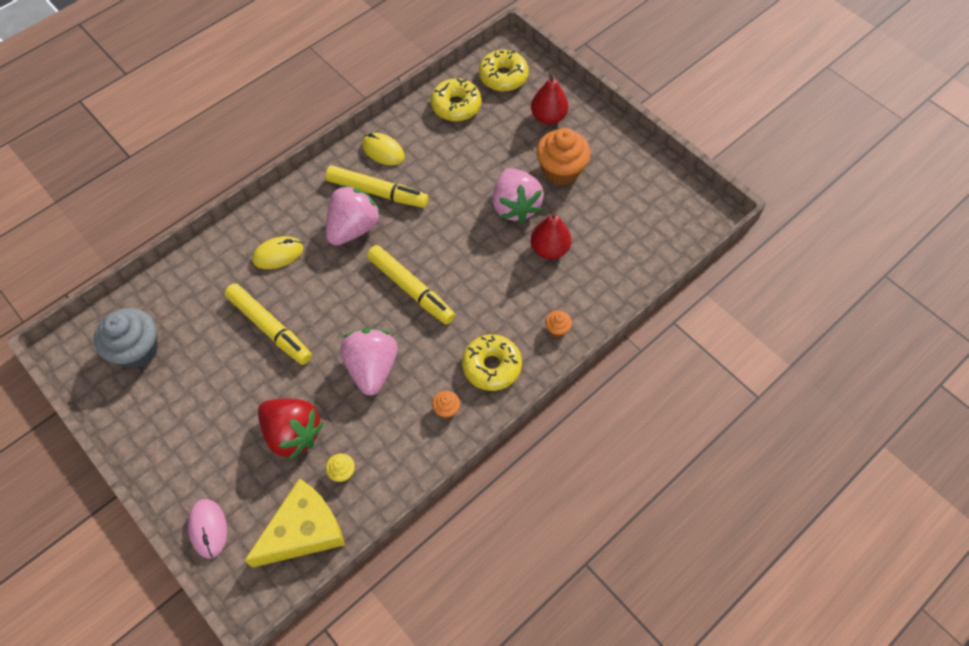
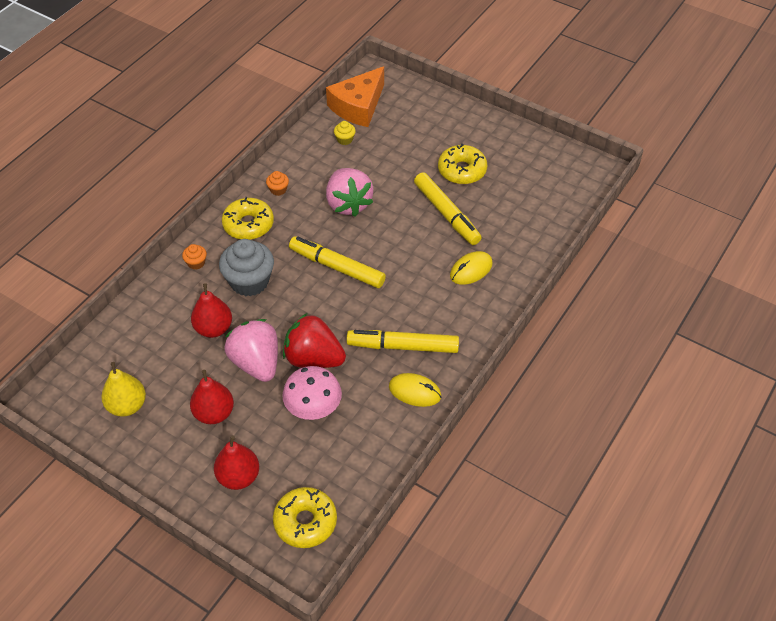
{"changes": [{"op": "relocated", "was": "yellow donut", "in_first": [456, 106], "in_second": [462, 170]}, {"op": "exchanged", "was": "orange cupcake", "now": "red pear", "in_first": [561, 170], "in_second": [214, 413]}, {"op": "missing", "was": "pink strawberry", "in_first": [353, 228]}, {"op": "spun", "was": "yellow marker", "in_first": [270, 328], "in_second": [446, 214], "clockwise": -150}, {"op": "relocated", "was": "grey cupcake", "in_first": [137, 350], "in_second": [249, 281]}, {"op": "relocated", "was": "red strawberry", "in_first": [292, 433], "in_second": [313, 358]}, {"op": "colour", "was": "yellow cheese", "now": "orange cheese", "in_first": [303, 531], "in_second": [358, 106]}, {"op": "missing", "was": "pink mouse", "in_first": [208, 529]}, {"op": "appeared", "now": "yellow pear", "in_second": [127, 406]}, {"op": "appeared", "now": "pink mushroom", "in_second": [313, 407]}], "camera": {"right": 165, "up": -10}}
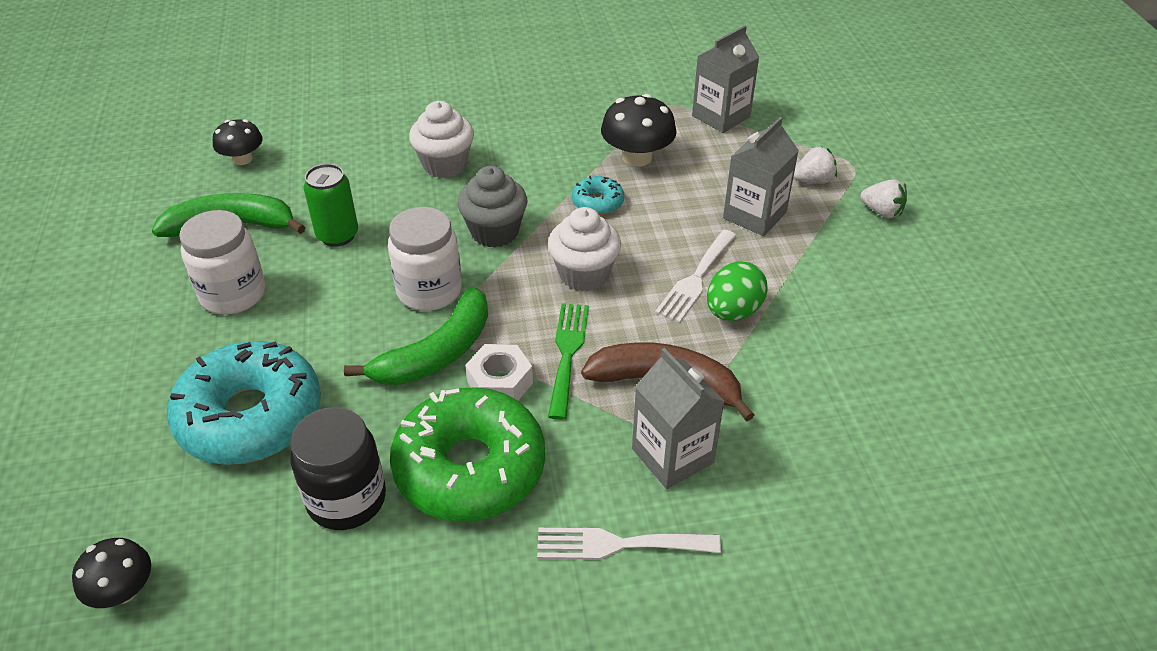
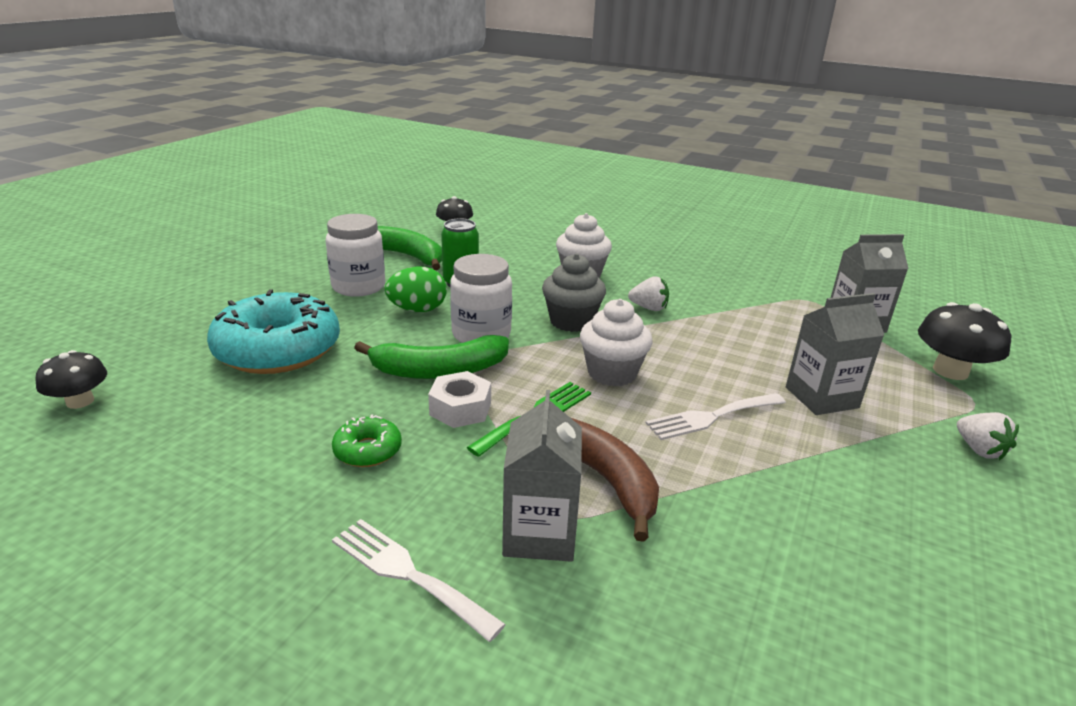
{"changes": [{"op": "relocated", "was": "black mushroom", "in_first": [637, 157], "in_second": [950, 371]}, {"op": "relocated", "was": "white strawberry", "in_first": [813, 180], "in_second": [649, 308]}, {"op": "missing", "was": "turquoise donut", "in_first": [597, 202]}, {"op": "relocated", "was": "green egg", "in_first": [733, 311], "in_second": [417, 310]}, {"op": "size", "was": "green donut", "in_first": [470, 468], "in_second": [368, 450], "ratio": 0.45}, {"op": "missing", "was": "black jar", "in_first": [346, 499]}], "camera": {"right": 35, "up": -15}}
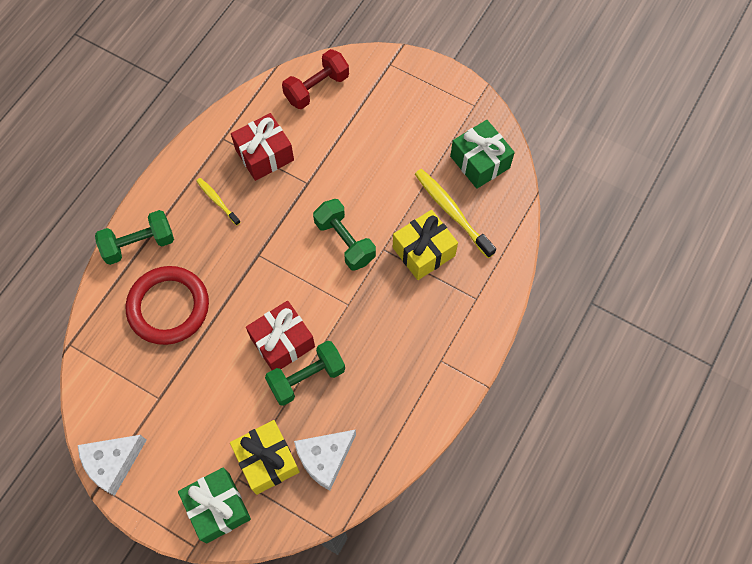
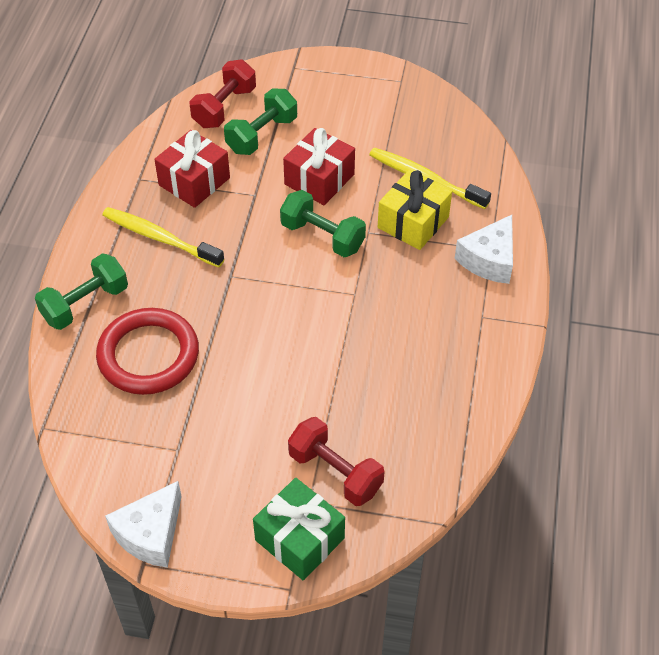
{"changes": [{"op": "missing", "was": "green gift", "in_first": [480, 162]}, {"op": "size", "was": "yellow toothbrush", "in_first": [217, 201], "in_second": [159, 238], "ratio": 1.76}, {"op": "relocated", "was": "red gift", "in_first": [282, 342], "in_second": [319, 179]}, {"op": "relocated", "was": "green dumbbell", "in_first": [307, 378], "in_second": [262, 135]}, {"op": "exchanged", "was": "yellow gift", "now": "red dumbbell", "in_first": [267, 460], "in_second": [335, 472]}, {"op": "relocated", "was": "white cheese", "in_first": [325, 459], "in_second": [489, 260]}], "camera": {"right": -20, "up": -15}}
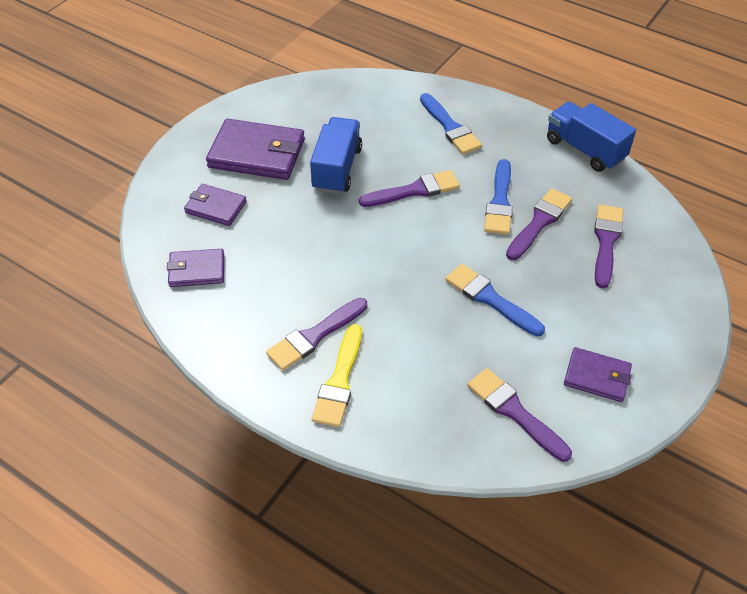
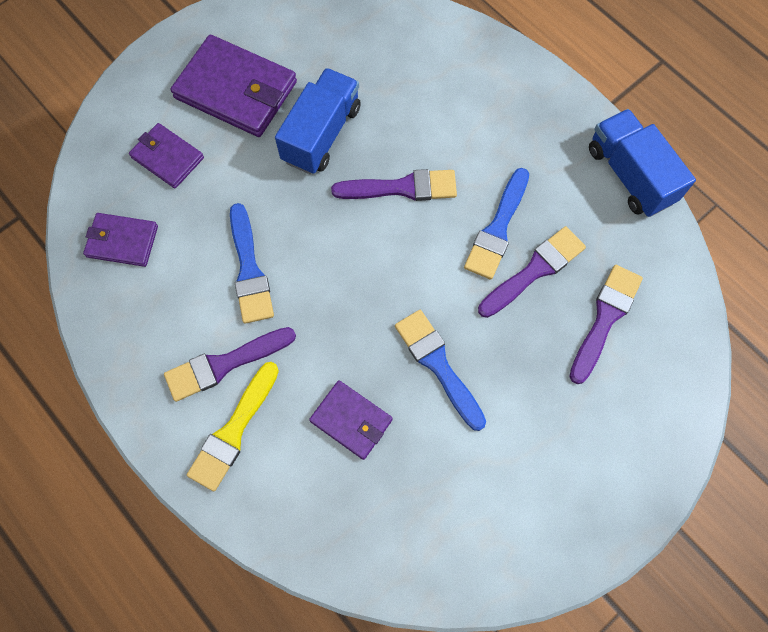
{"changes": [{"op": "relocated", "was": "blue brush", "in_first": [450, 127], "in_second": [249, 270]}, {"op": "relocated", "was": "purple wallet", "in_first": [597, 377], "in_second": [351, 420]}, {"op": "missing", "was": "purple brush", "in_first": [514, 412]}], "camera": {"right": 15, "up": 20}}
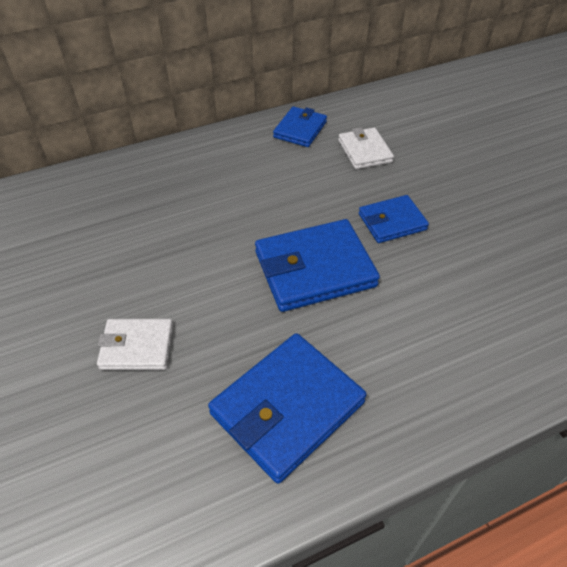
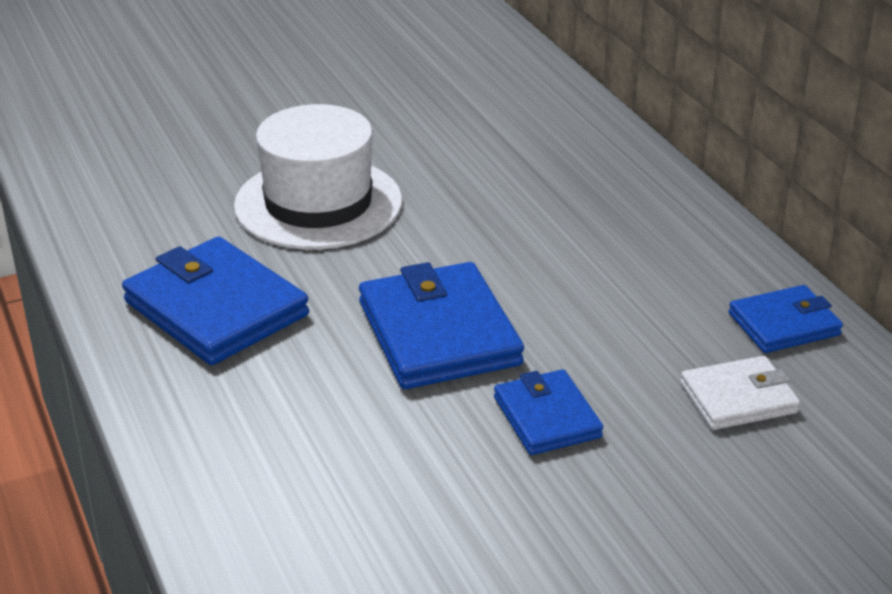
{"changes": [{"op": "spun", "was": "blue wallet", "in_first": [300, 129], "in_second": [784, 324], "clockwise": -45}, {"op": "exchanged", "was": "white wallet", "now": "white hat", "in_first": [137, 347], "in_second": [318, 203]}], "camera": {"right": 90, "up": -15}}
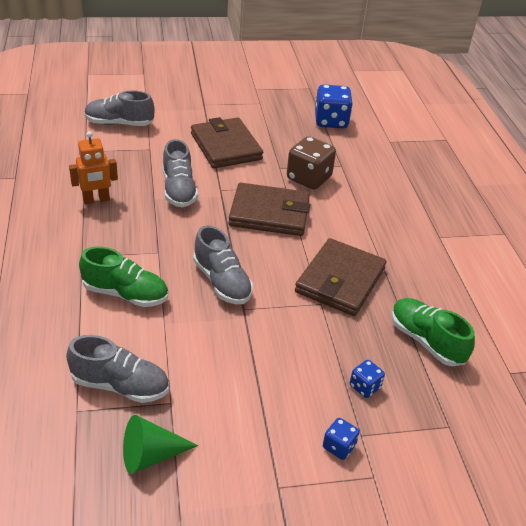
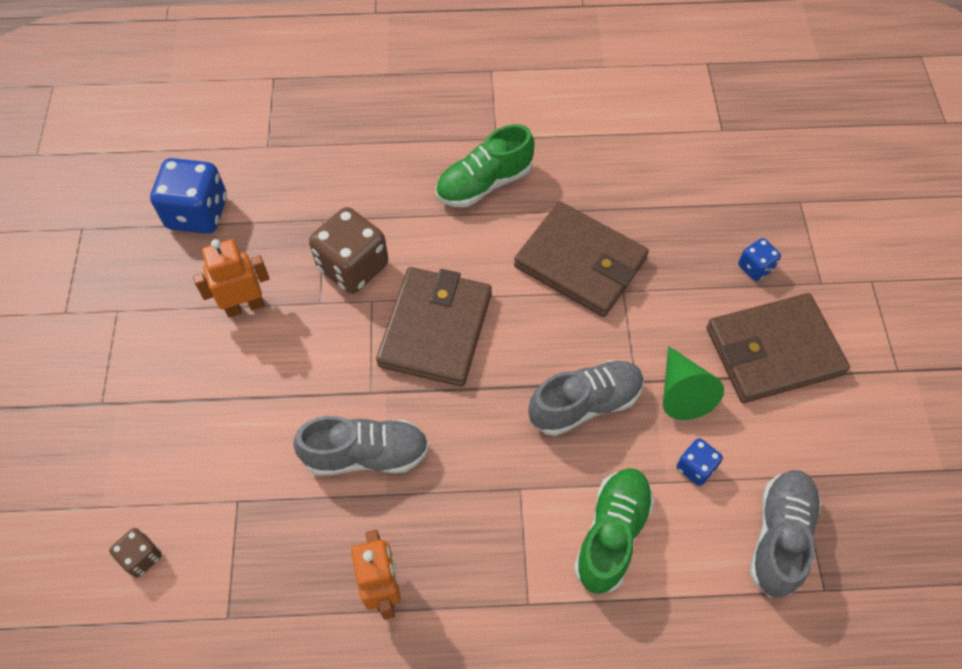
{"changes": [{"op": "exchanged", "was": "grey shoe", "now": "brown dice", "in_first": [119, 123], "in_second": [141, 557]}, {"op": "relocated", "was": "brown wallet", "in_first": [226, 146], "in_second": [773, 351]}, {"op": "relocated", "was": "green shoe", "in_first": [426, 341], "in_second": [484, 183]}, {"op": "relocated", "was": "green cone", "in_first": [151, 455], "in_second": [682, 392]}, {"op": "relocated", "was": "blue dice", "in_first": [339, 446], "in_second": [695, 467]}, {"op": "appeared", "now": "orange robot", "in_second": [245, 306]}], "camera": {"right": -80, "up": 20}}
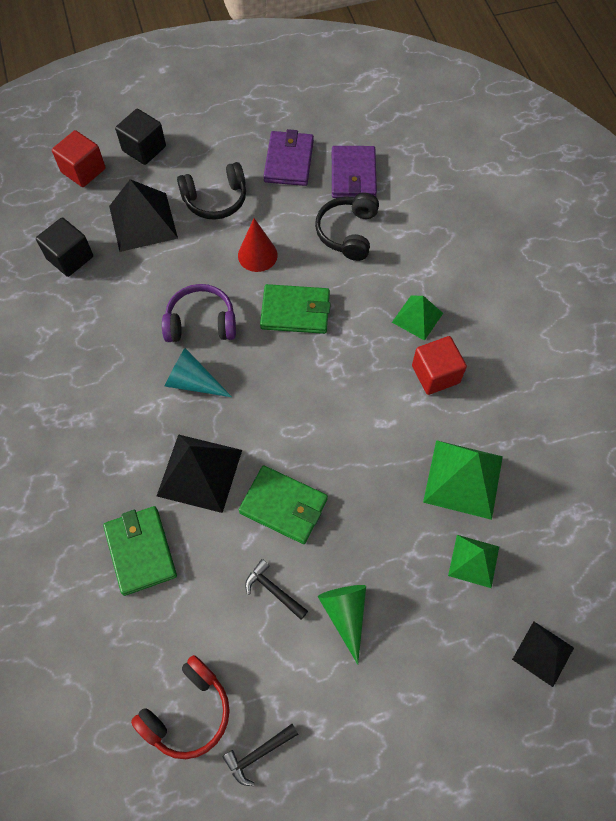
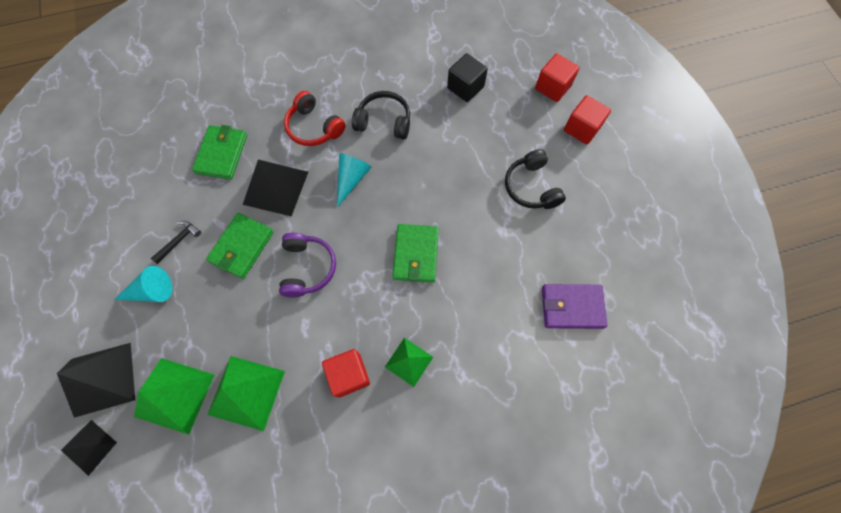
{"changes": [{"op": "colour", "was": "black cube", "now": "red cube", "in_first": [144, 149], "in_second": [582, 129]}, {"op": "missing", "was": "purple wallet", "in_first": [288, 161]}, {"op": "relocated", "was": "black pyramid", "in_first": [143, 222], "in_second": [102, 379]}, {"op": "relocated", "was": "black headphones", "in_first": [348, 232], "in_second": [384, 122]}, {"op": "missing", "was": "red cone", "in_first": [257, 255]}, {"op": "relocated", "was": "purple headphones", "in_first": [201, 322], "in_second": [307, 268]}, {"op": "spun", "was": "green wallet", "in_first": [140, 551], "in_second": [222, 154], "clockwise": -60}, {"op": "size", "was": "green pyramid", "in_first": [474, 561], "in_second": [174, 395], "ratio": 1.65}, {"op": "colour", "was": "green cone", "now": "turquoise cone", "in_first": [345, 614], "in_second": [151, 291]}, {"op": "relocated", "was": "red headphones", "in_first": [188, 712], "in_second": [314, 127]}, {"op": "missing", "was": "black hammer", "in_first": [258, 754]}], "camera": {"right": 90, "up": 5}}
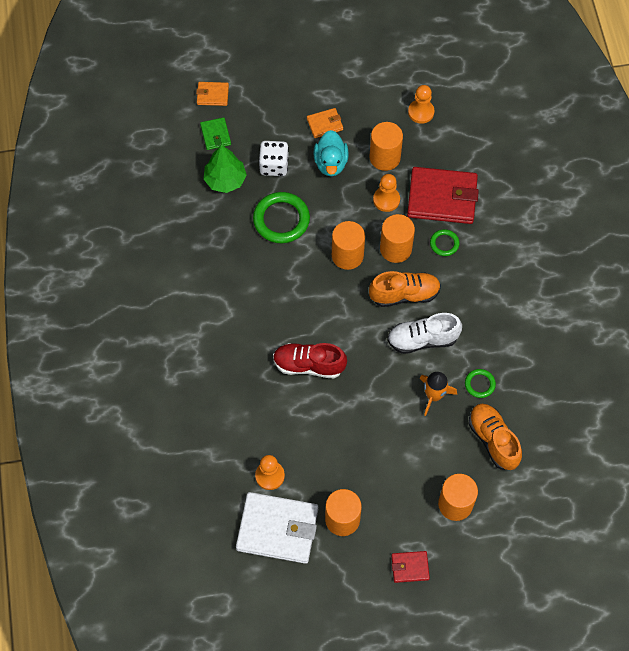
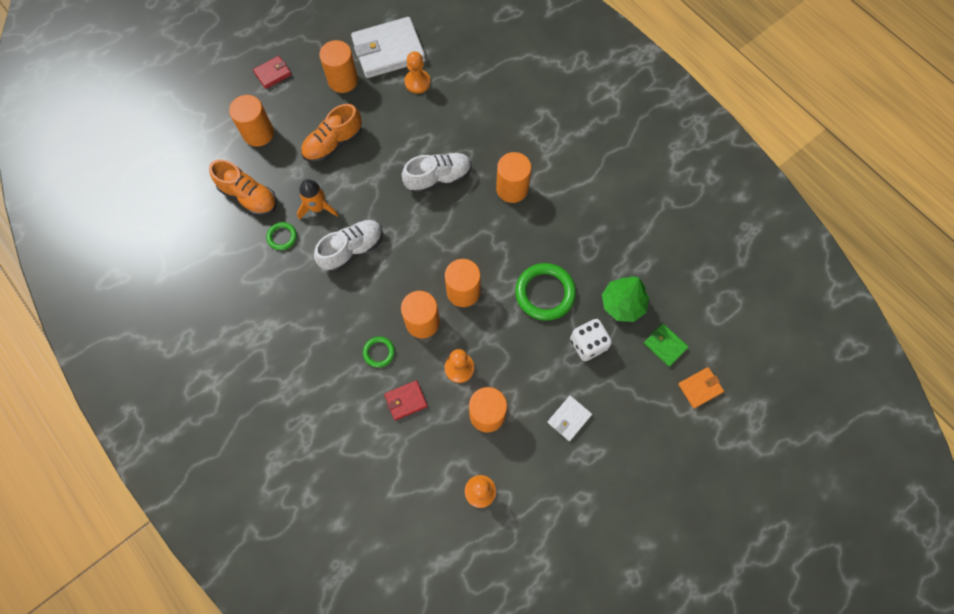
{"changes": [{"op": "colour", "was": "orange wallet", "now": "white wallet", "in_first": [325, 124], "in_second": [569, 418]}, {"op": "missing", "was": "turquoise duck", "in_first": [330, 163]}, {"op": "size", "was": "red wallet", "in_first": [442, 198], "in_second": [406, 400], "ratio": 0.48}, {"op": "relocated", "was": "orange shoe", "in_first": [404, 294], "in_second": [333, 144]}, {"op": "colour", "was": "red shoe", "now": "white shoe", "in_first": [308, 365], "in_second": [438, 178]}, {"op": "appeared", "now": "orange cylinder", "in_second": [512, 189]}], "camera": {"right": 150, "up": 5}}
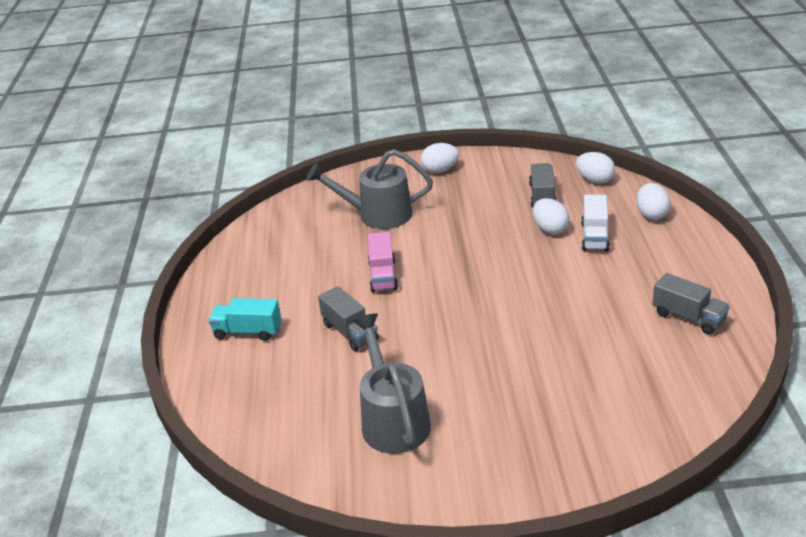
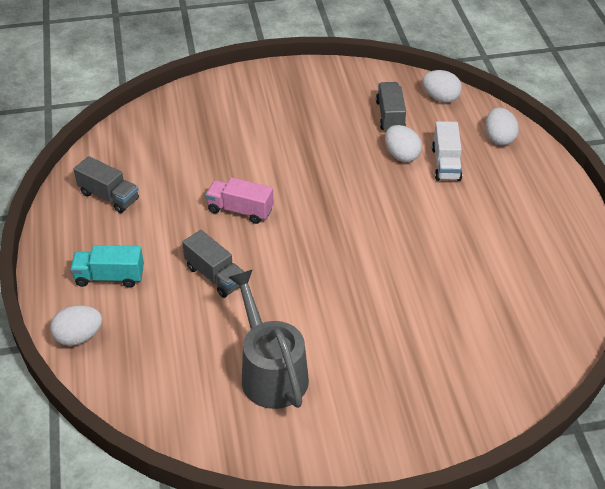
{"changes": [{"op": "relocated", "was": "white egg", "in_first": [440, 170], "in_second": [79, 337]}, {"op": "missing", "was": "grey watering can", "in_first": [377, 215]}, {"op": "spun", "was": "pink truck", "in_first": [383, 275], "in_second": [240, 210], "clockwise": 120}, {"op": "relocated", "was": "grey truck", "in_first": [688, 317], "in_second": [109, 196]}], "camera": {"right": -10, "up": 10}}
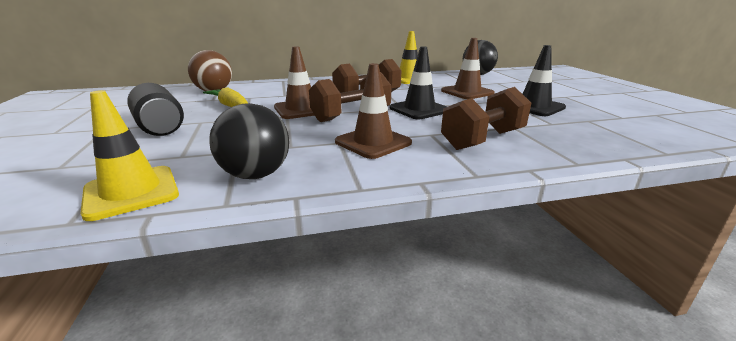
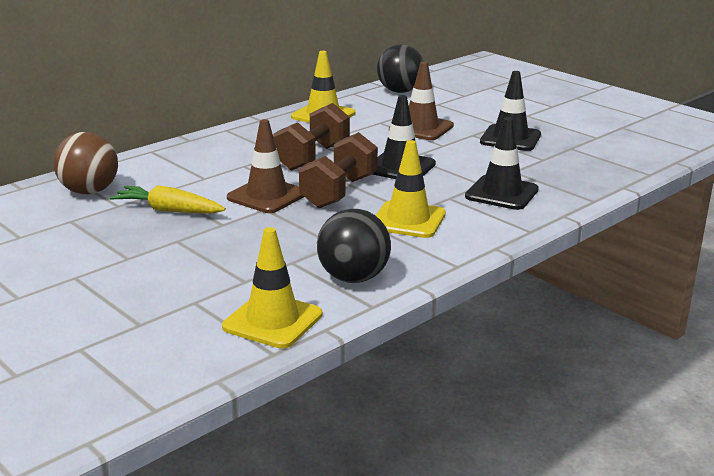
{"changes": [{"op": "colour", "was": "brown traffic cone", "now": "yellow traffic cone", "in_first": [373, 142], "in_second": [408, 220]}, {"op": "missing", "was": "black can", "in_first": [160, 127]}, {"op": "exchanged", "was": "brown dumbbell", "now": "black traffic cone", "in_first": [483, 140], "in_second": [501, 193]}], "camera": {"right": -30, "up": 0}}
